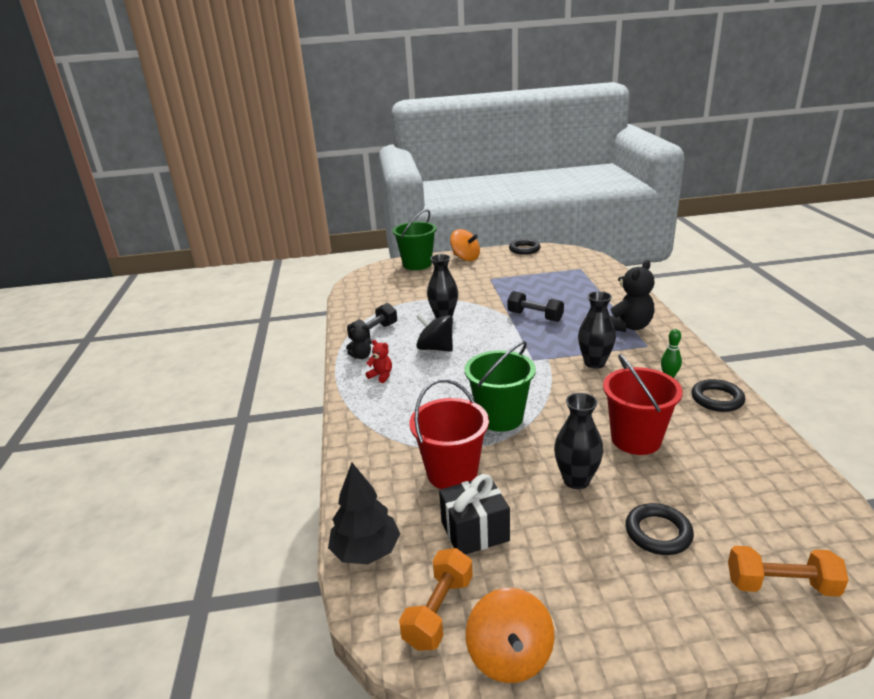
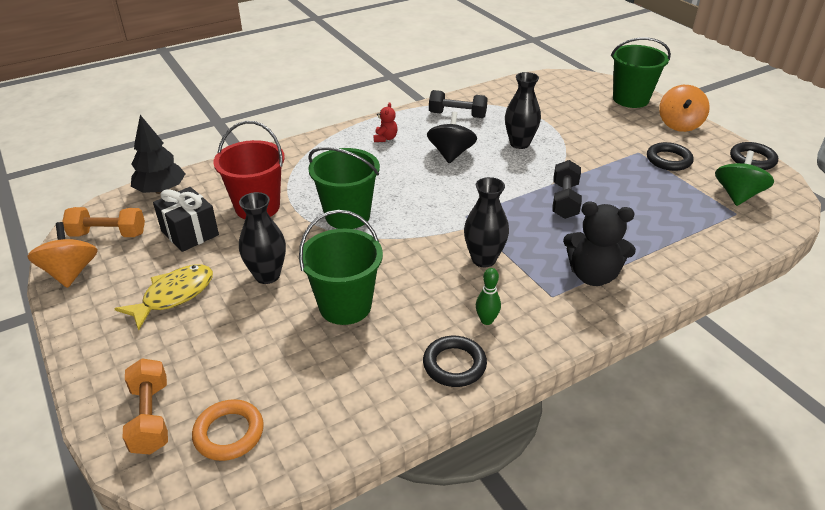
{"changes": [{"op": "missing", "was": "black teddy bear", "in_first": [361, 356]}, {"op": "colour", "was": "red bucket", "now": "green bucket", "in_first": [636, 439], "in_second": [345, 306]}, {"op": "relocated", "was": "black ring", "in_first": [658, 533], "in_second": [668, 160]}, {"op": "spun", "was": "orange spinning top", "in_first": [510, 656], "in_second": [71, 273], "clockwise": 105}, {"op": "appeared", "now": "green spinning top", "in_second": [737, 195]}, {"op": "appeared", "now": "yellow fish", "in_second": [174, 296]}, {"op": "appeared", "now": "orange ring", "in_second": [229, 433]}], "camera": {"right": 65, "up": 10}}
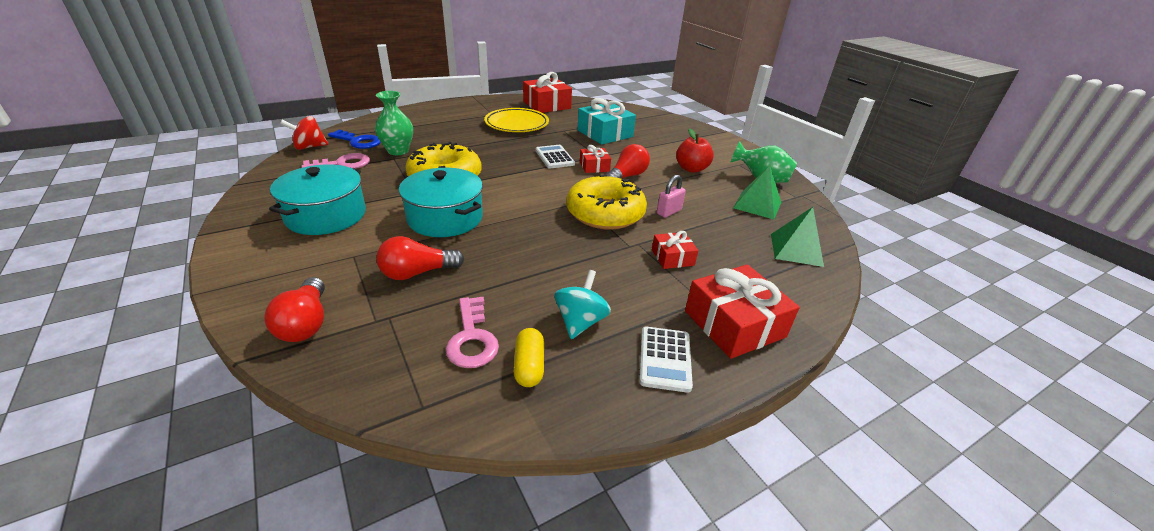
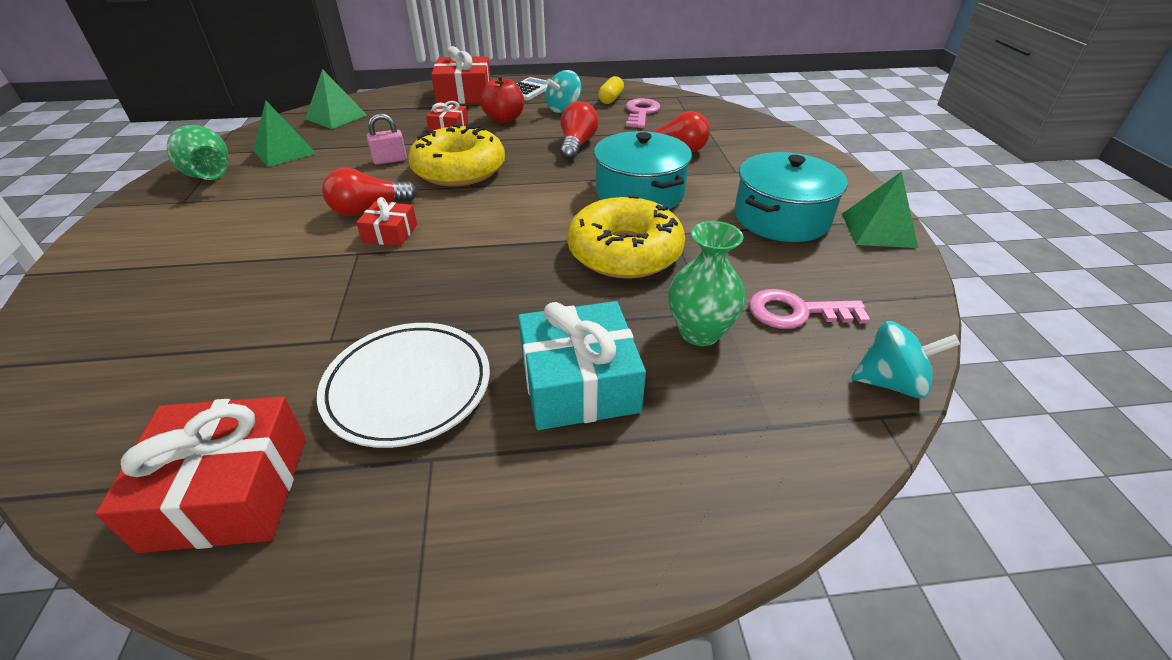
{"changes": [{"op": "relocated", "was": "turquoise gift", "in_first": [605, 133], "in_second": [579, 383]}, {"op": "colour", "was": "yellow plate", "now": "white plate", "in_first": [517, 124], "in_second": [408, 388]}, {"op": "colour", "was": "red spinning top", "now": "turquoise spinning top", "in_first": [309, 147], "in_second": [890, 382]}, {"op": "relocated", "was": "red apple", "in_first": [691, 169], "in_second": [504, 119]}, {"op": "missing", "was": "blue key", "in_first": [358, 141]}, {"op": "missing", "was": "white calculator", "in_first": [554, 157]}, {"op": "relocated", "was": "red light bulb", "in_first": [306, 323], "in_second": [577, 145]}, {"op": "appeared", "now": "green pyramid", "in_second": [878, 230]}], "camera": {"right": -155, "up": 5}}
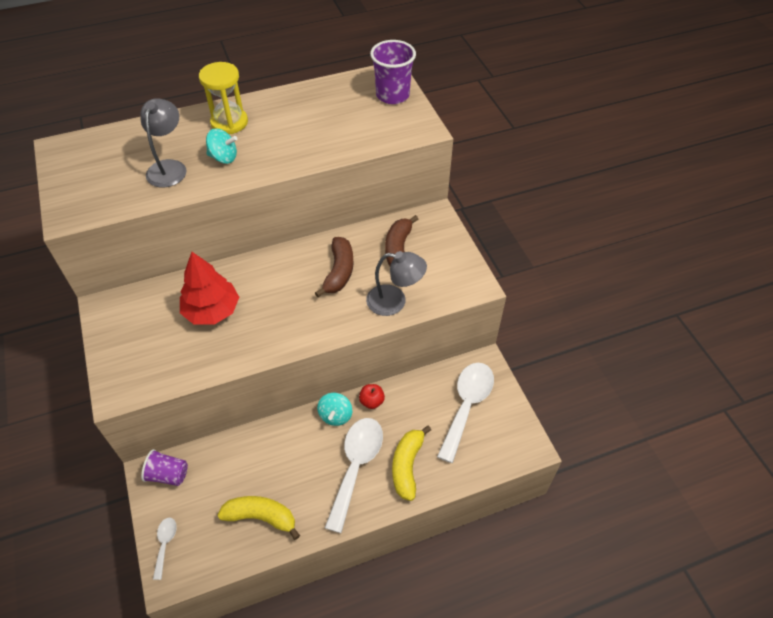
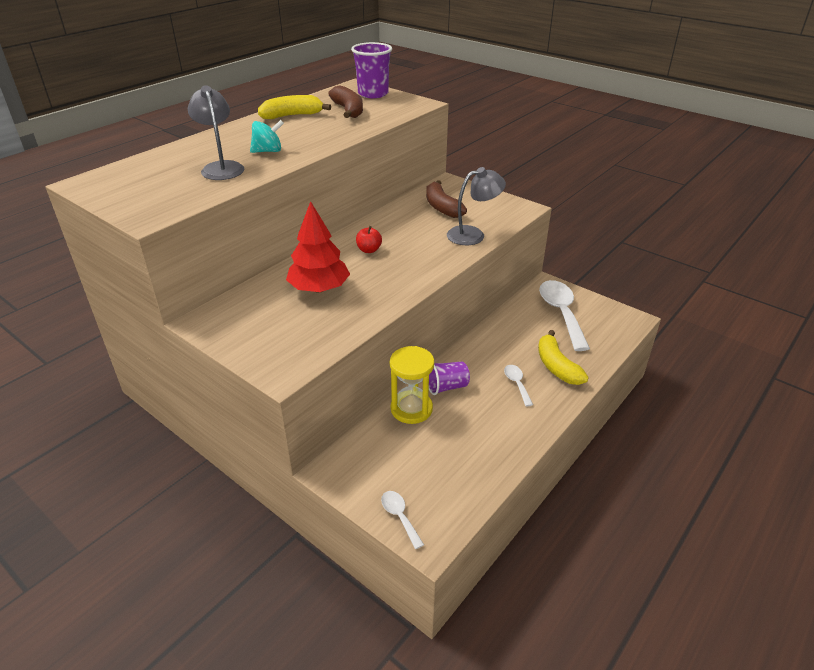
{"changes": [{"op": "relocated", "was": "yellow hourglass", "in_first": [229, 122], "in_second": [411, 409]}, {"op": "relocated", "was": "brown banana", "in_first": [339, 272], "in_second": [348, 110]}, {"op": "relocated", "was": "red apple", "in_first": [372, 401], "in_second": [369, 250]}, {"op": "missing", "was": "turquoise spinning top", "in_first": [335, 415]}, {"op": "size", "was": "white spoon", "in_first": [356, 466], "in_second": [517, 384], "ratio": 0.47}, {"op": "relocated", "was": "purple cup", "in_first": [168, 474], "in_second": [446, 387]}, {"op": "relocated", "was": "yellow banana", "in_first": [261, 517], "in_second": [292, 116]}], "camera": {"right": -30, "up": -15}}
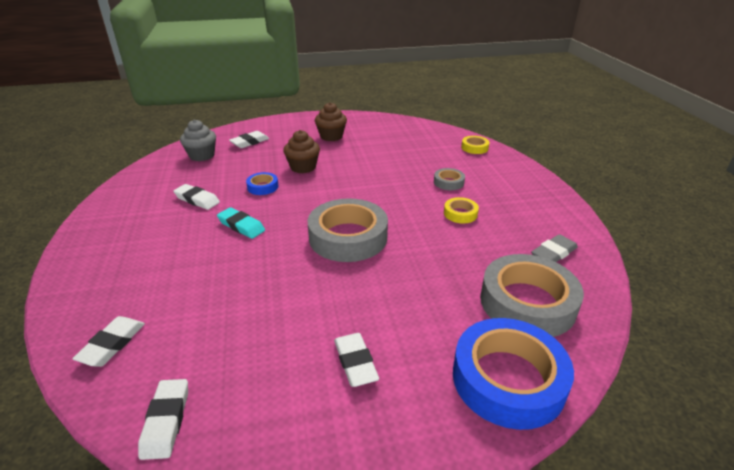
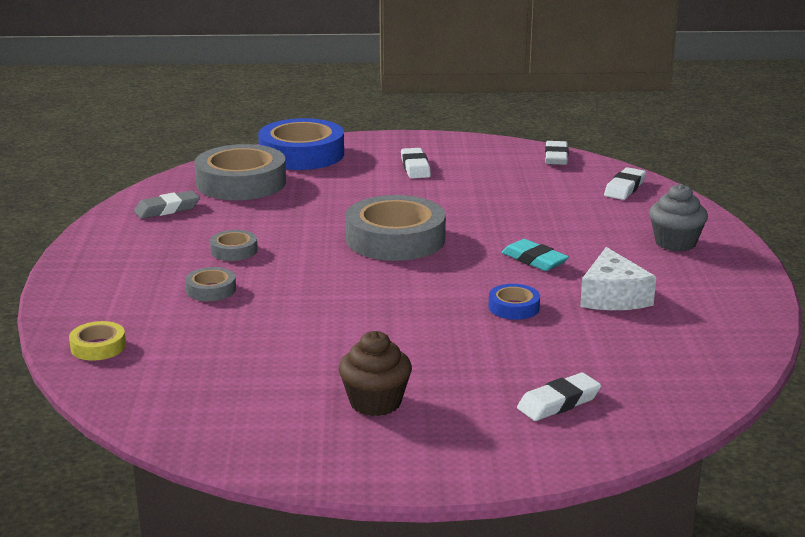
{"changes": [{"op": "relocated", "was": "grey cupcake", "in_first": [202, 155], "in_second": [675, 243]}, {"op": "missing", "was": "brown cupcake", "in_first": [303, 167]}, {"op": "exchanged", "was": "white eraser", "now": "white cheese", "in_first": [197, 200], "in_second": [613, 297]}, {"op": "colour", "was": "yellow tape", "now": "grey tape", "in_first": [460, 214], "in_second": [234, 251]}], "camera": {"right": -170, "up": -10}}
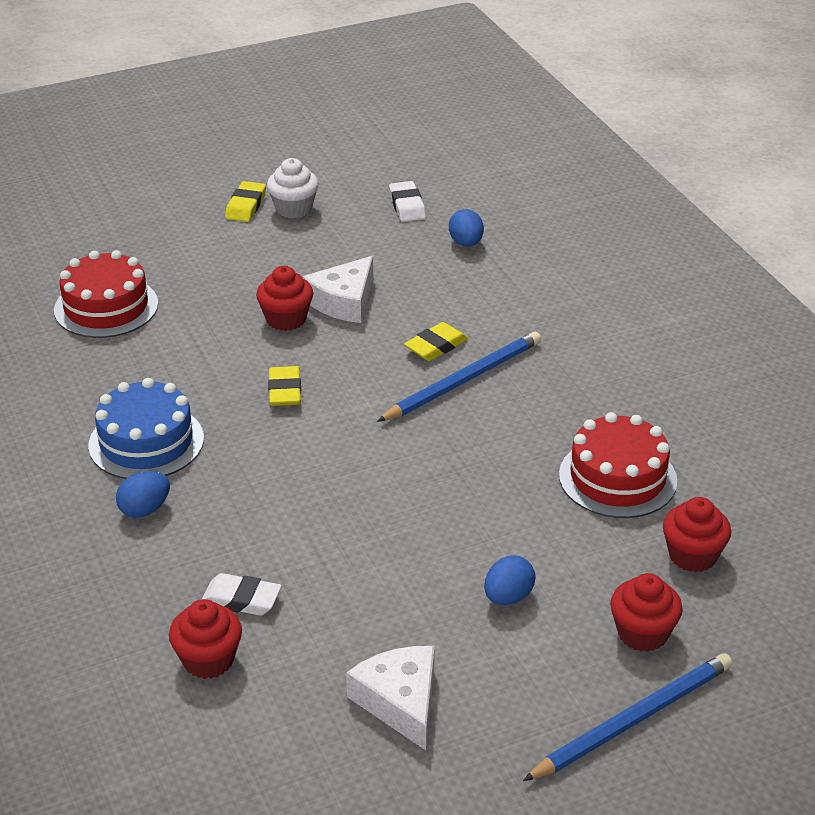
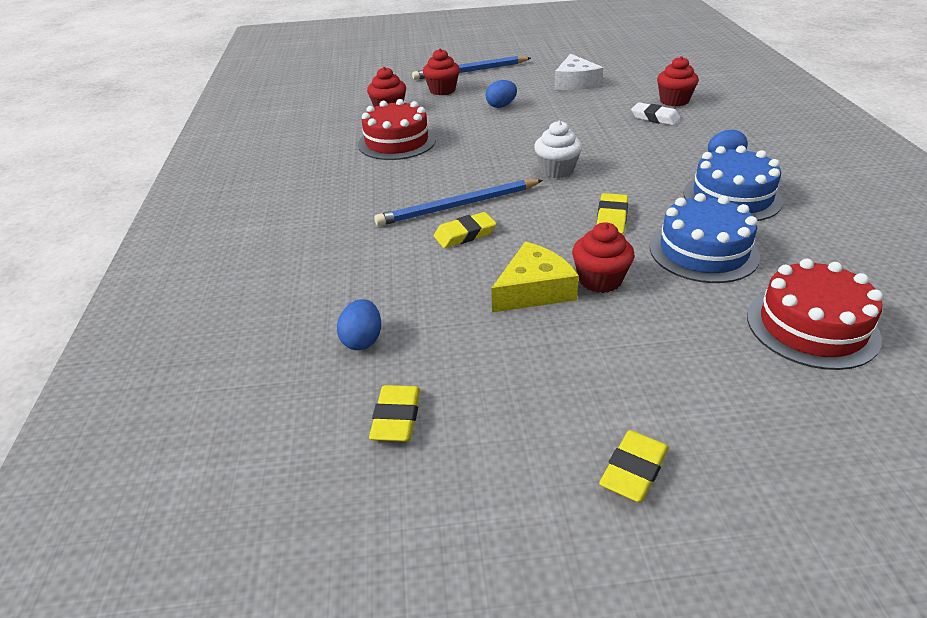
{"changes": [{"op": "relocated", "was": "white cupcake", "in_first": [294, 208], "in_second": [556, 170]}, {"op": "colour", "was": "white eraser", "now": "yellow eraser", "in_first": [407, 206], "in_second": [396, 418]}, {"op": "colour", "was": "white cheese", "now": "yellow cheese", "in_first": [344, 301], "in_second": [534, 290]}, {"op": "appeared", "now": "blue cake", "in_second": [703, 251]}], "camera": {"right": -160, "up": 0}}
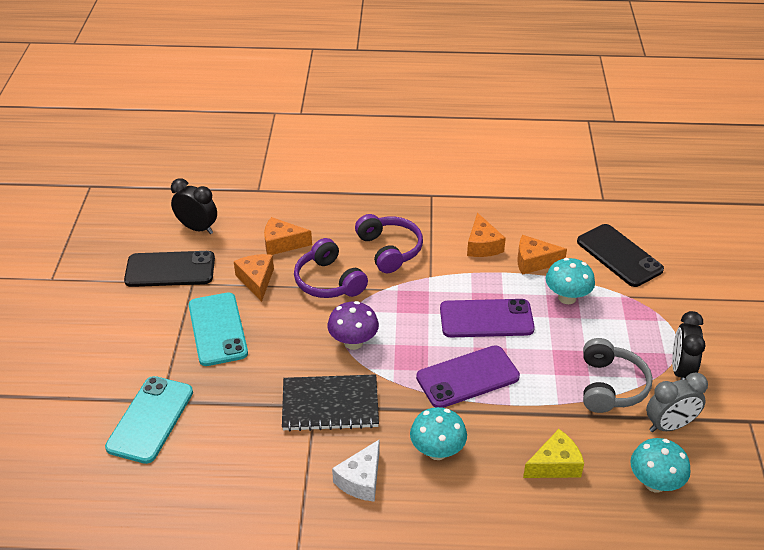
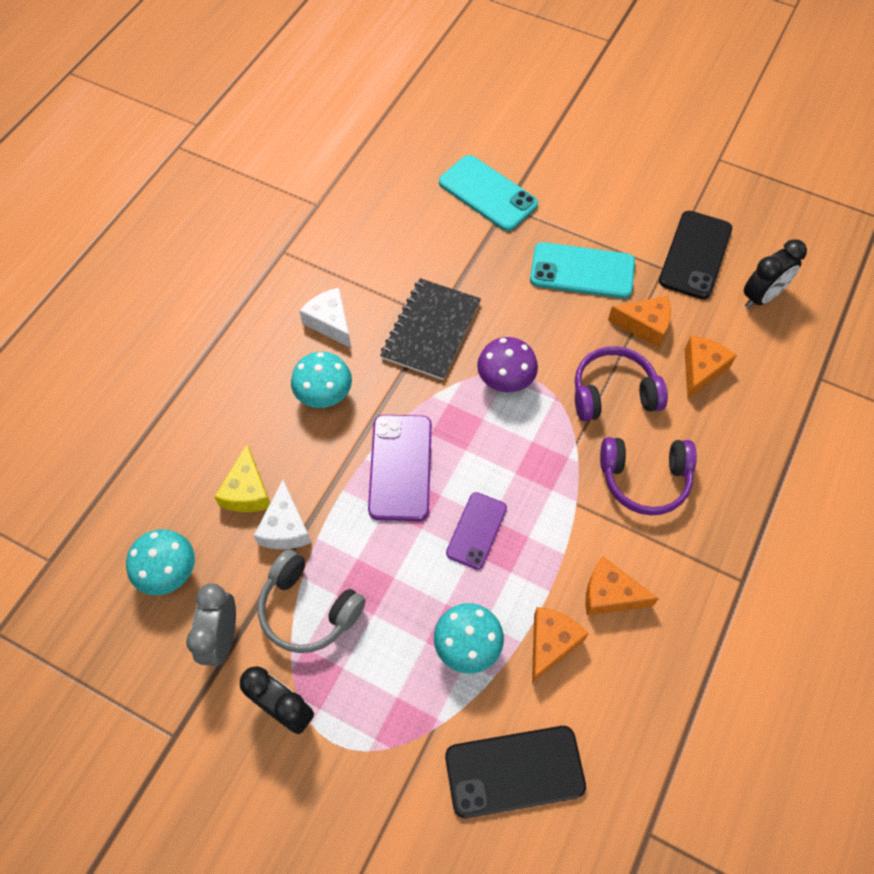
{"changes": [{"op": "size", "was": "purple phone", "in_first": [486, 319], "in_second": [476, 530], "ratio": 0.64}, {"op": "appeared", "now": "white cheese", "in_second": [285, 527]}], "camera": {"right": 115, "up": 20}}
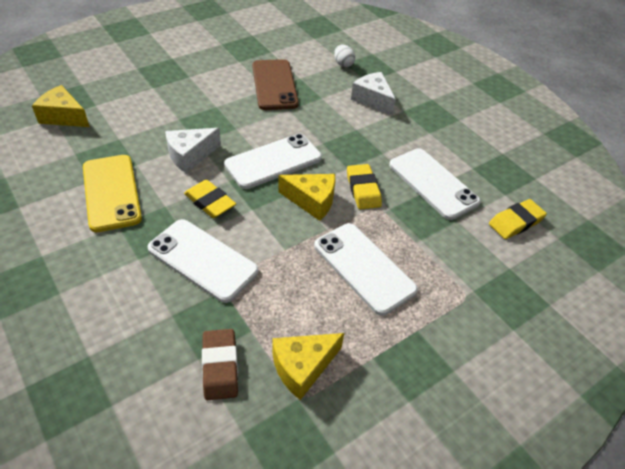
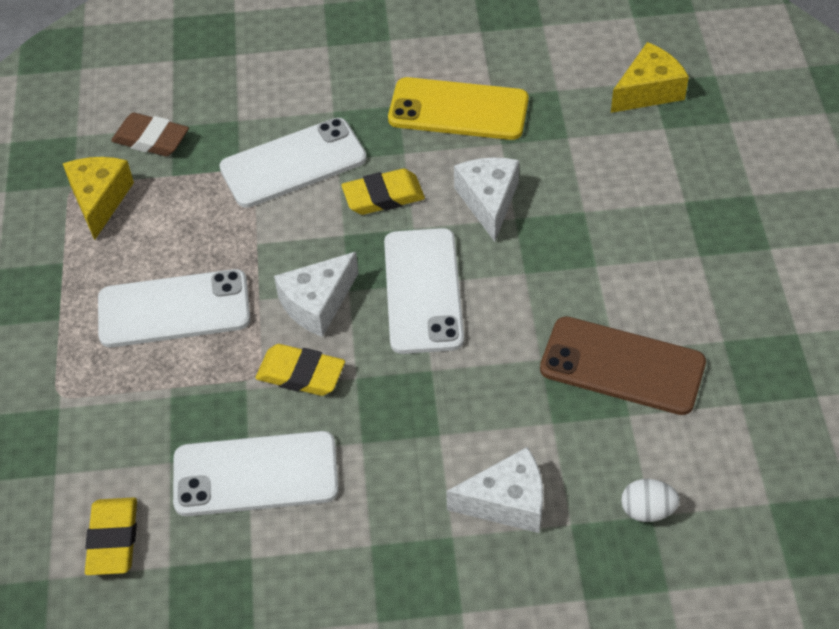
{"changes": [{"op": "colour", "was": "yellow cheese", "now": "white cheese", "in_first": [312, 201], "in_second": [317, 303]}], "camera": {"right": 125, "up": 5}}
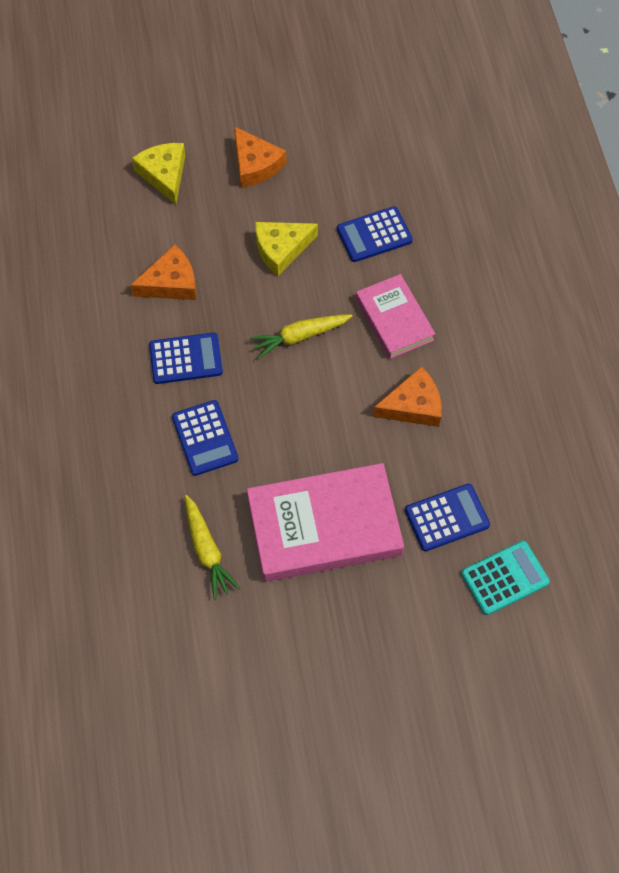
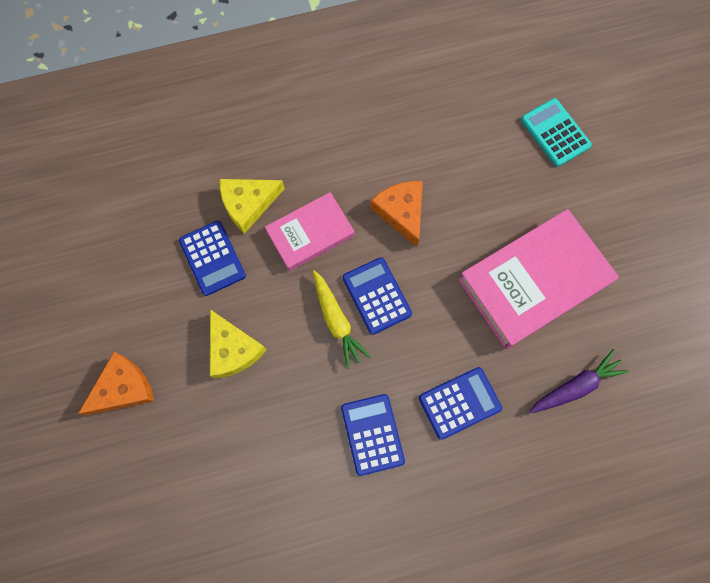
{"changes": [{"op": "relocated", "was": "yellow cheese", "in_first": [164, 174], "in_second": [248, 204]}, {"op": "missing", "was": "orange cheese", "in_first": [171, 283]}, {"op": "spun", "was": "pink book", "in_first": [324, 527], "in_second": [534, 282], "clockwise": 75}, {"op": "relocated", "was": "blue calculator", "in_first": [447, 518], "in_second": [376, 296]}, {"op": "colour", "was": "yellow carrot", "now": "purple carrot", "in_first": [207, 550], "in_second": [575, 386]}], "camera": {"right": -95, "up": 10}}
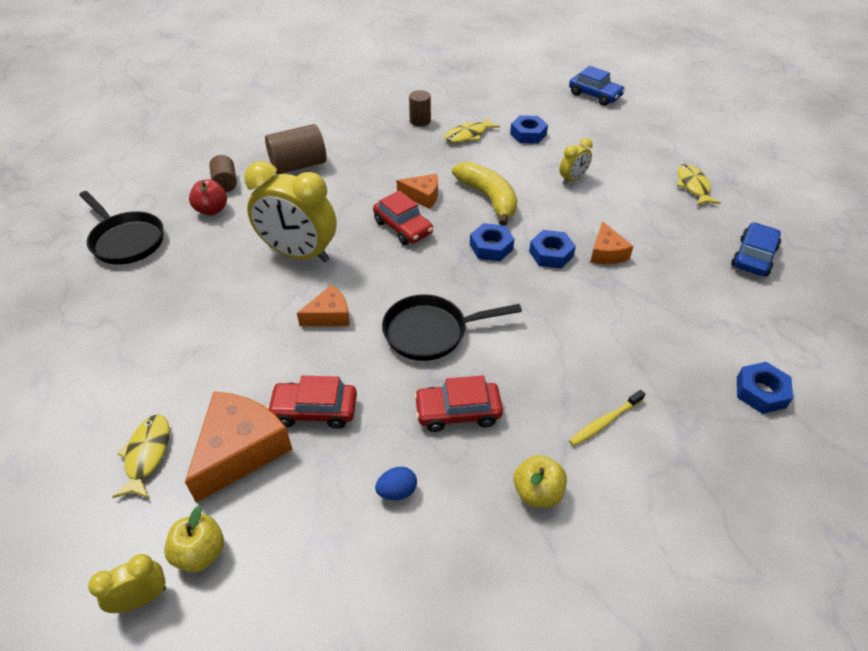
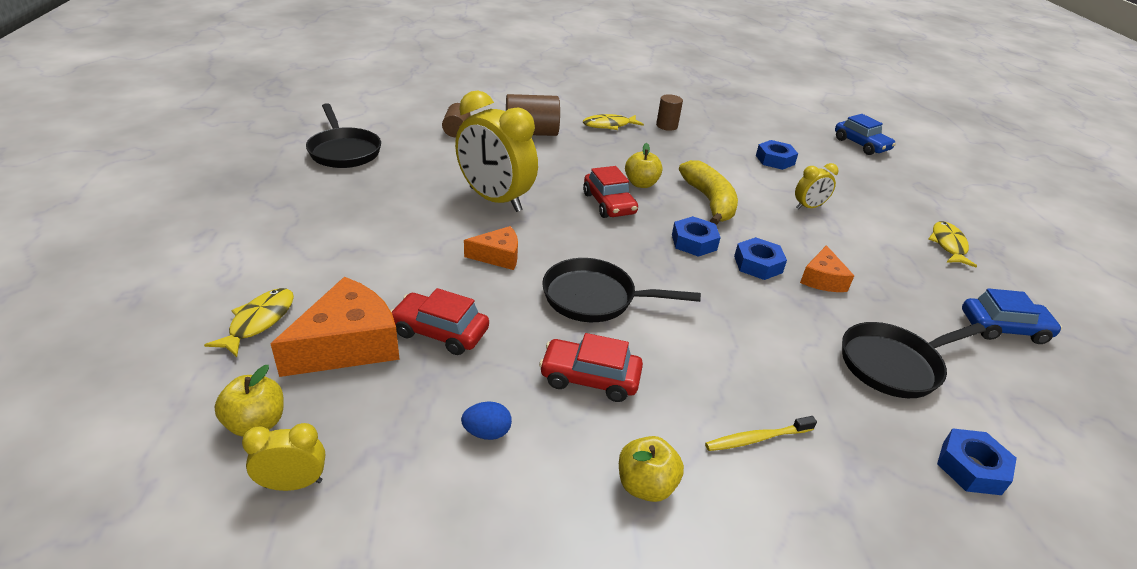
{"changes": [{"op": "relocated", "was": "yellow fish", "in_first": [468, 135], "in_second": [609, 125]}, {"op": "exchanged", "was": "orange cheese", "now": "yellow apple", "in_first": [422, 196], "in_second": [641, 184]}, {"op": "missing", "was": "red apple", "in_first": [212, 210]}, {"op": "spun", "was": "blue car", "in_first": [753, 257], "in_second": [1003, 328], "clockwise": 45}, {"op": "relocated", "was": "yellow clock", "in_first": [142, 598], "in_second": [293, 484]}, {"op": "appeared", "now": "black pan", "in_second": [893, 364]}], "camera": {"right": 15, "up": -10}}
